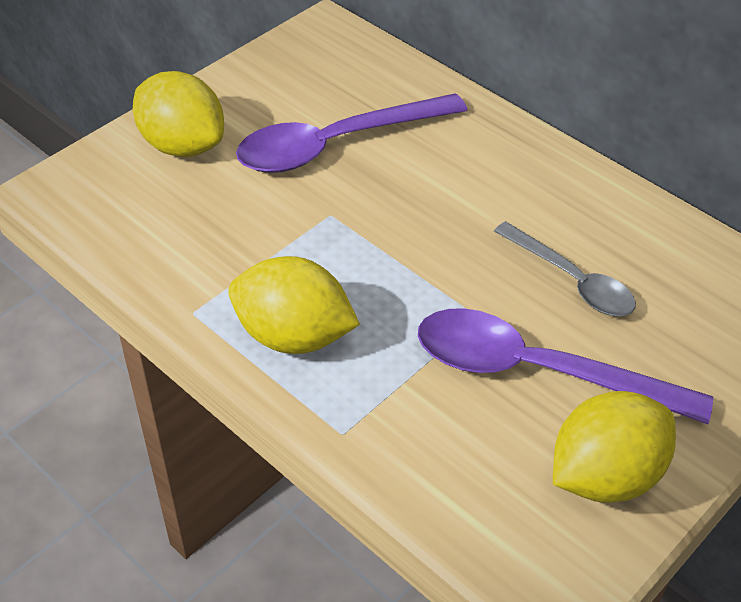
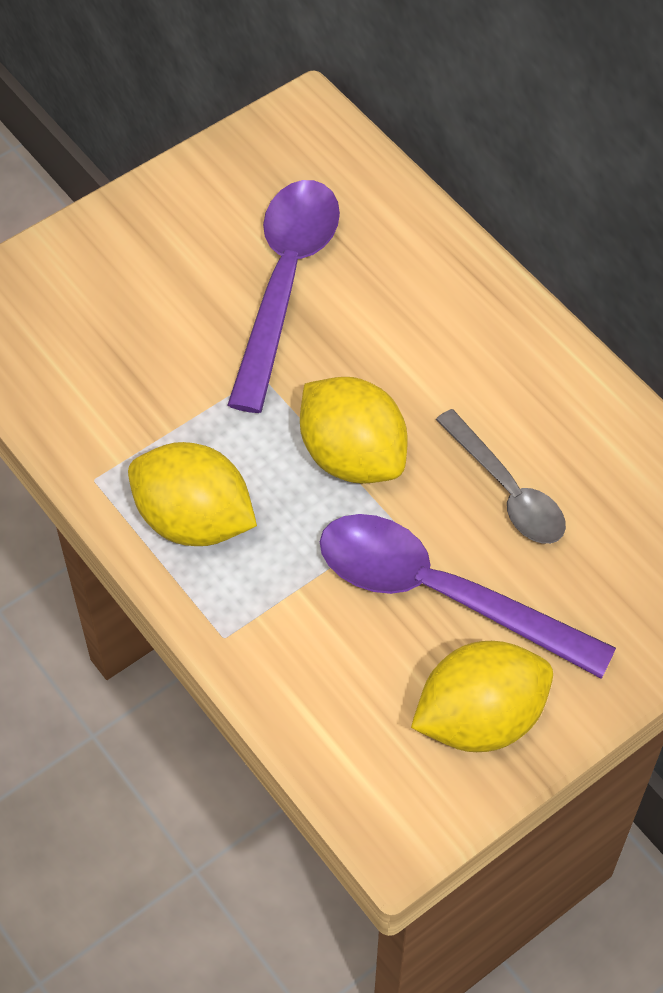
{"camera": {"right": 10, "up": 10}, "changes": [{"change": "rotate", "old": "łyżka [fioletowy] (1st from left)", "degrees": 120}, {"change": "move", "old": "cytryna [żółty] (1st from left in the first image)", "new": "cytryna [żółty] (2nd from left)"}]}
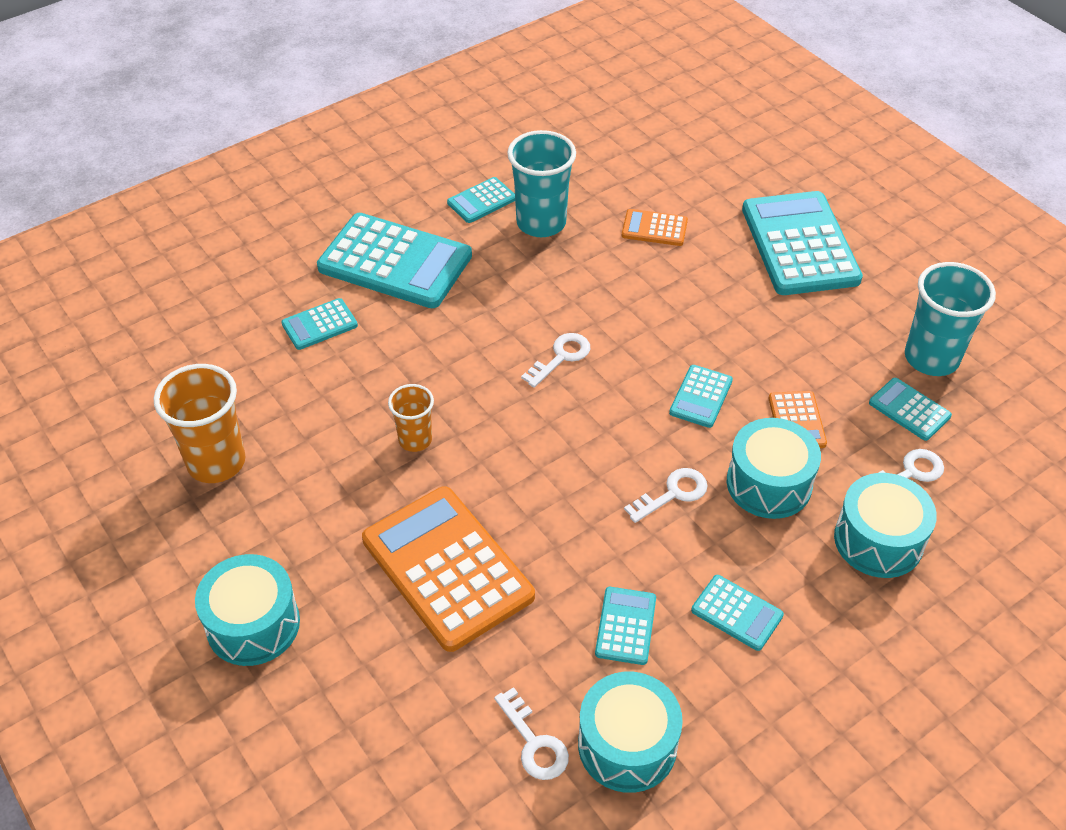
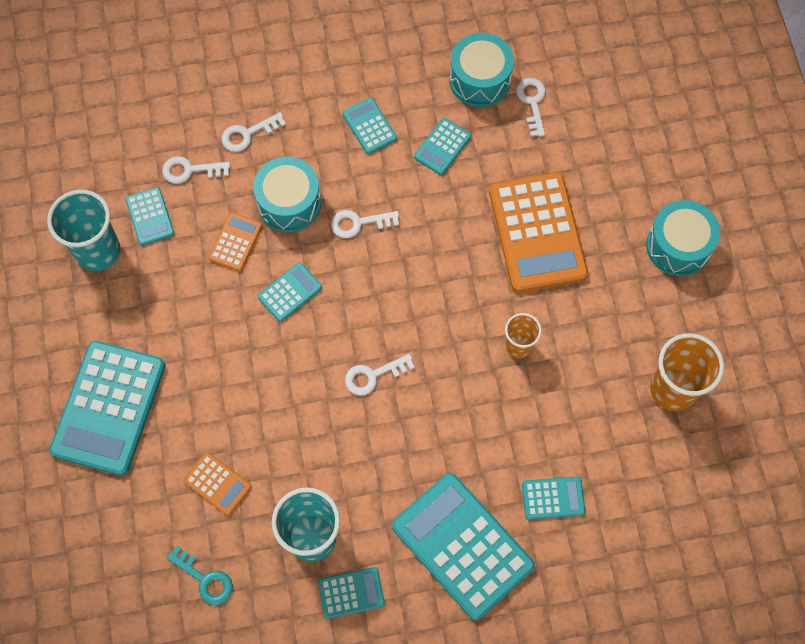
{"camera": {"right": -155, "up": 20}, "changes": [{"change": "insert", "new": "klucz [turkusowy]"}, {"change": "replace", "old": "bęben [turkusowy] (4th from left)", "new": "klucz [biały] (2nd from left)"}]}
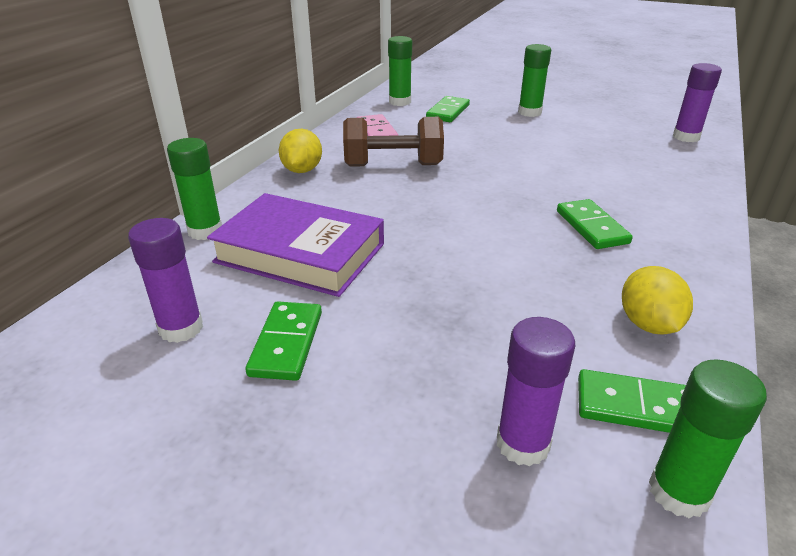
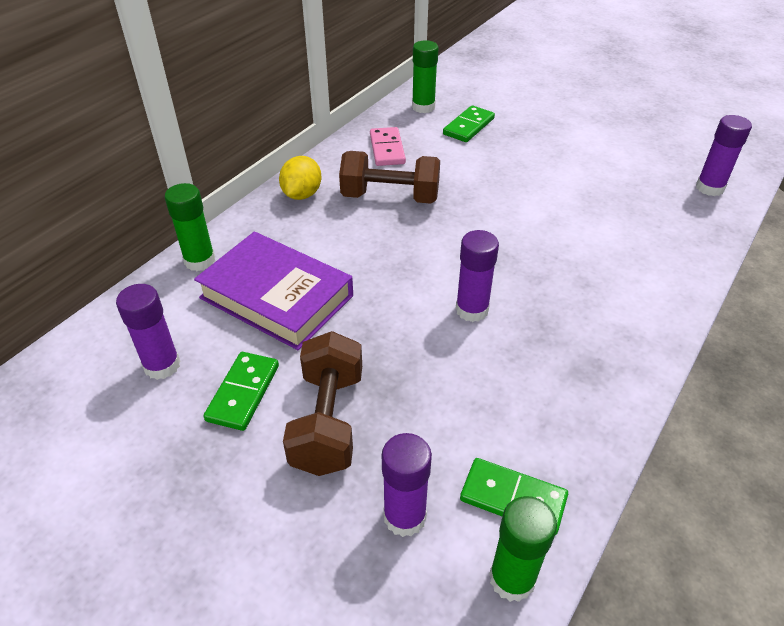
{"camera": {"right": 10, "up": 10}, "changes": [{"change": "insert", "new": "hantel [brązowy] (1st from left)"}, {"change": "insert", "new": "klej w sztyfcie [fioletowy] (3rd from left)"}, {"change": "delete", "old": "klej w sztyfcie [zielony] (3rd from left)"}, {"change": "delete", "old": "kostka domina [zielony] (3rd from left)"}, {"change": "delete", "old": "cytryna [żółty] (2nd from left)"}]}
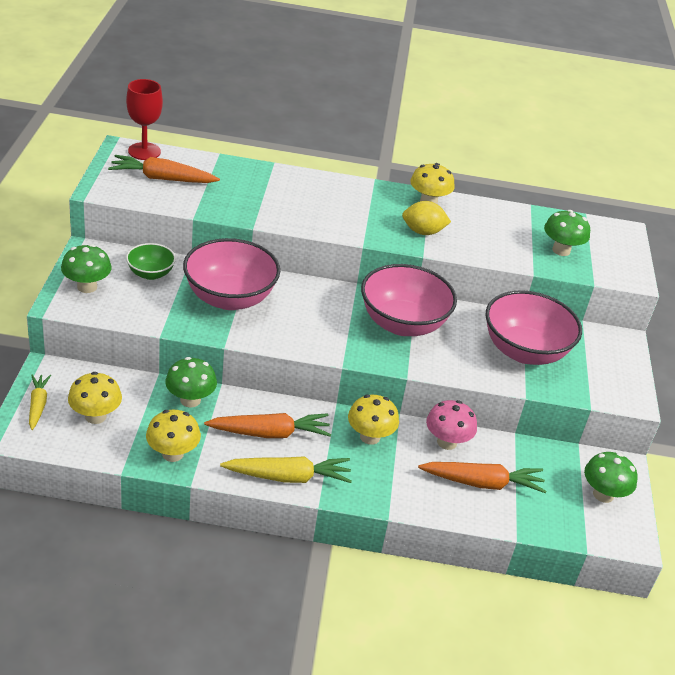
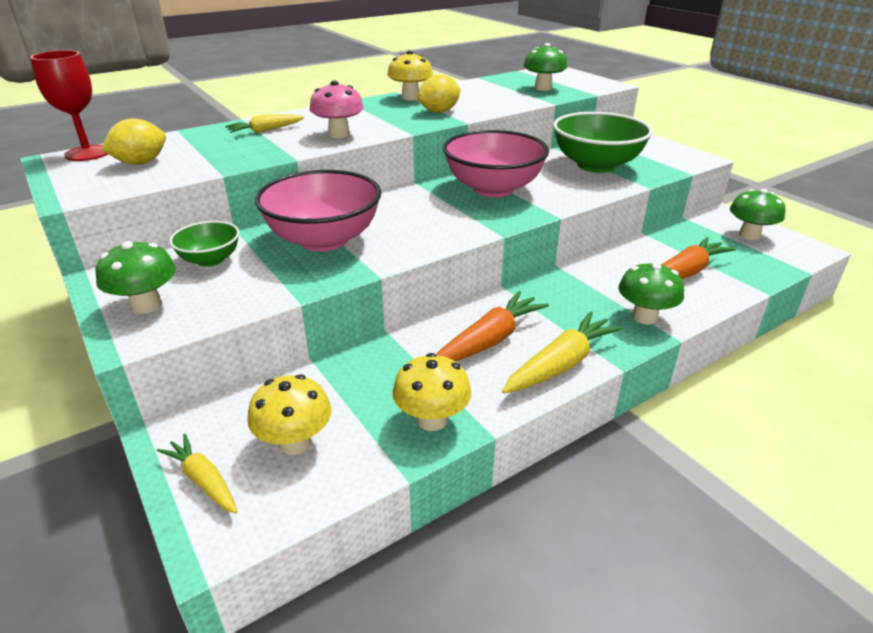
{"camera": {"right": -35, "up": -5}, "changes": [{"change": "replace", "old": "marchewka [pomarańczowy] (1st from left)", "new": "cytryna [żółty] (1st from left)"}, {"change": "insert", "new": "marchewka [żółty] (2nd from left)"}, {"change": "move", "old": "grzyb [różowy]"}, {"change": "recolor", "old": "miska [różowy] (3rd from left)", "new": "miska [zielony] (2nd from left)"}, {"change": "move", "old": "grzyb [zielony] (2nd from left in the first image)", "new": "grzyb [zielony] (3rd from left)"}, {"change": "delete", "old": "grzyb [żółty] (3rd from left)"}]}
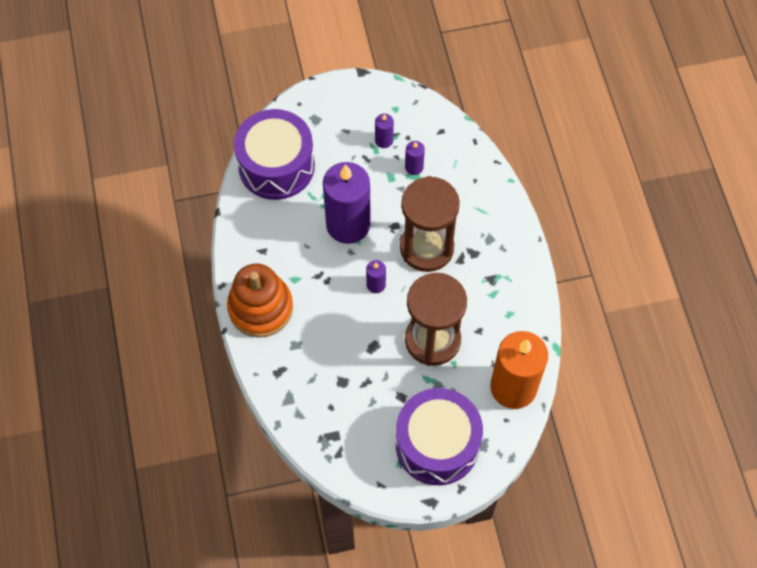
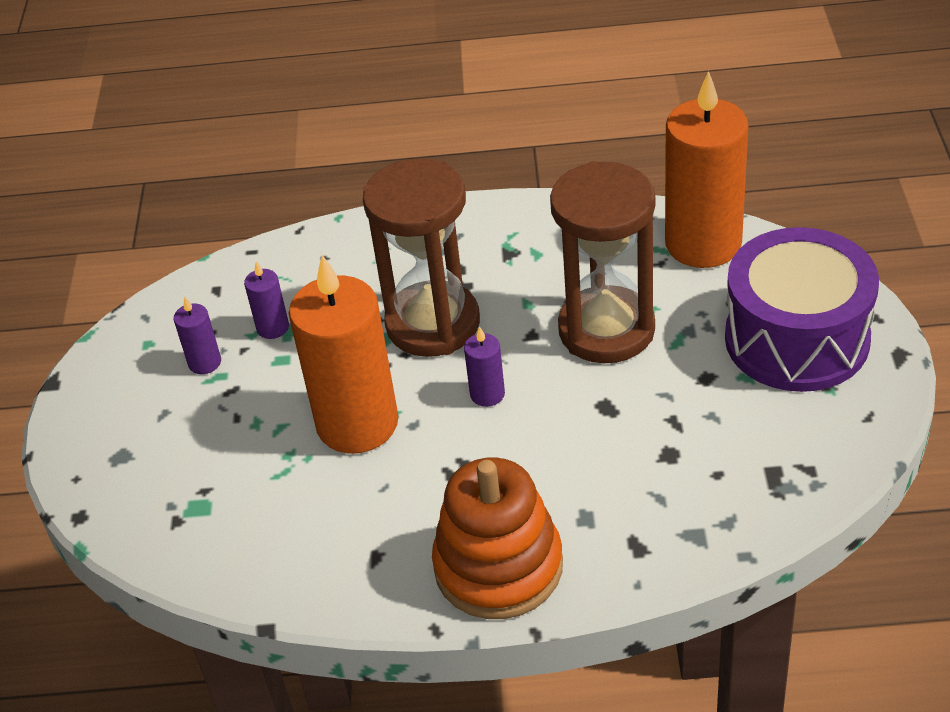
{"camera": {"right": -75, "up": -20}, "changes": [{"change": "recolor", "old": "świeca [fioletowy] (1st from left)", "new": "świeca [pomarańczowy] (1st from left)"}, {"change": "delete", "old": "bęben [fioletowy] (1st from left)"}]}
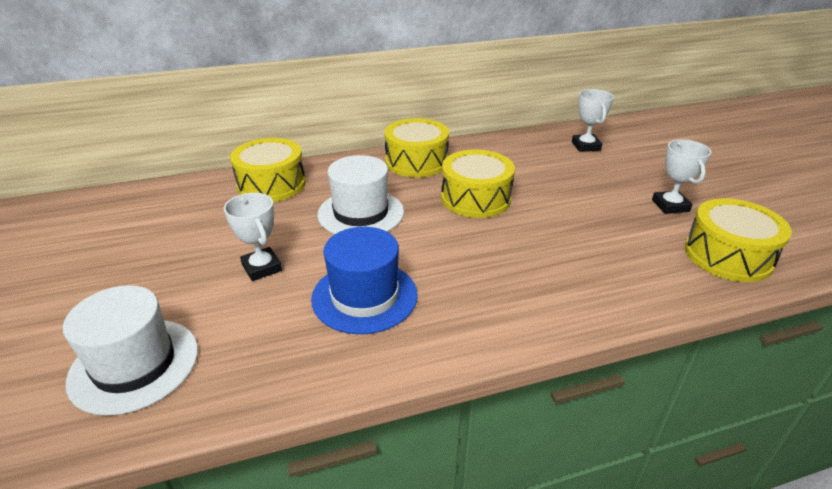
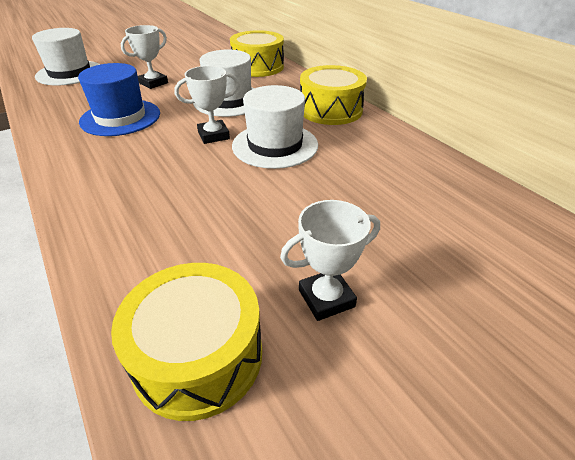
{"camera": {"right": 75, "up": 5}, "changes": [{"change": "move", "old": "puchar [biały] (2nd from left)"}, {"change": "replace", "old": "bęben [żółty] (3rd from left)", "new": "kapelusz [biały] (3rd from left)"}]}
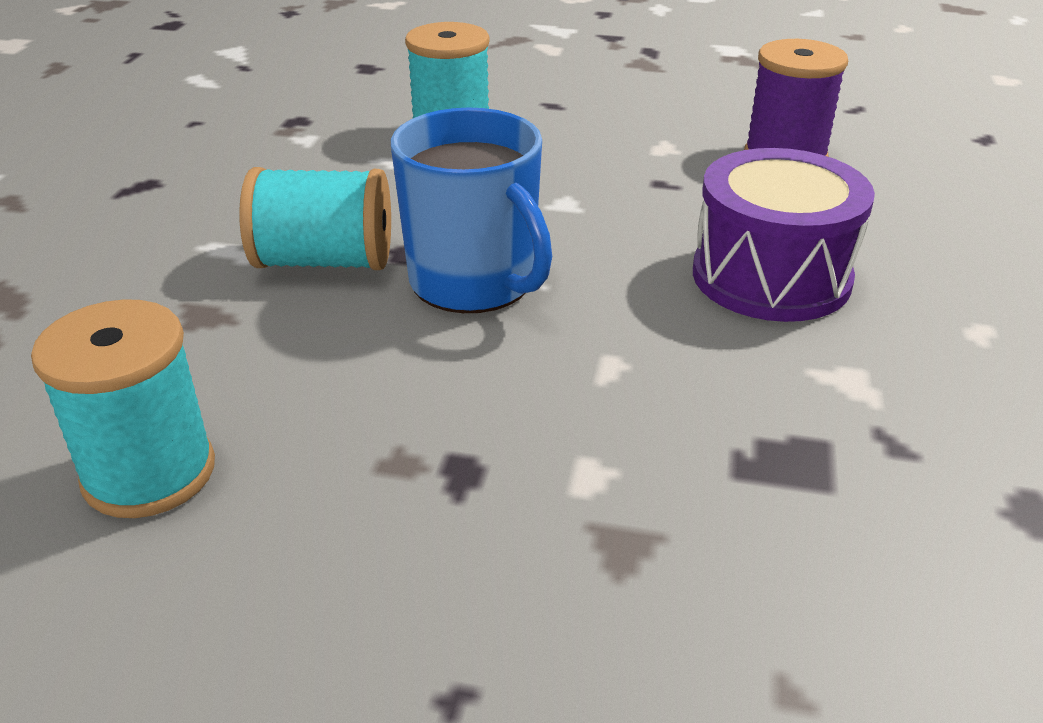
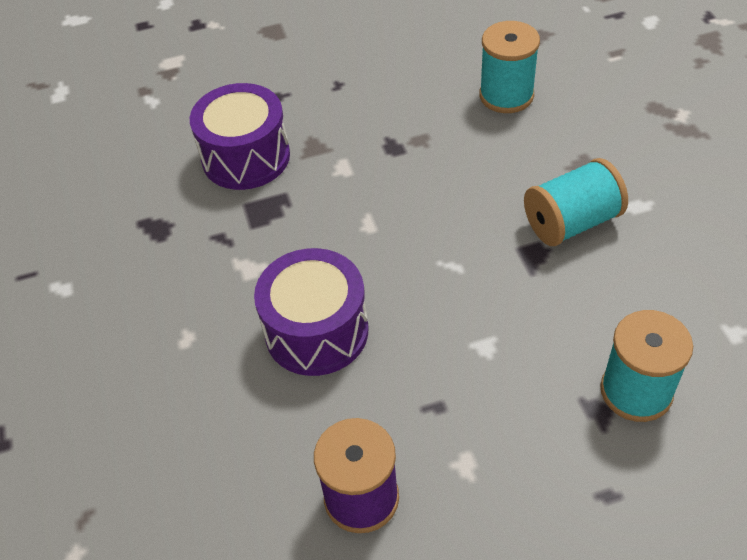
{"camera": {"right": 155, "up": 15}, "changes": [{"change": "insert", "new": "bęben [fioletowy] (1st from left)"}, {"change": "delete", "old": "kubek [niebieski]"}]}
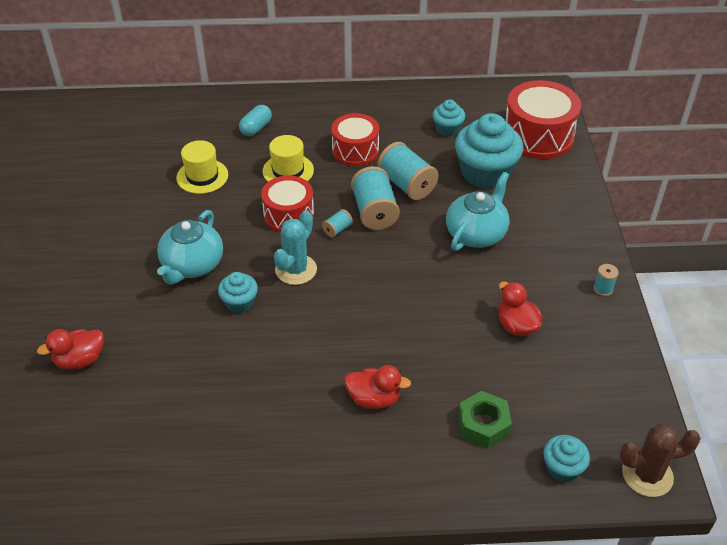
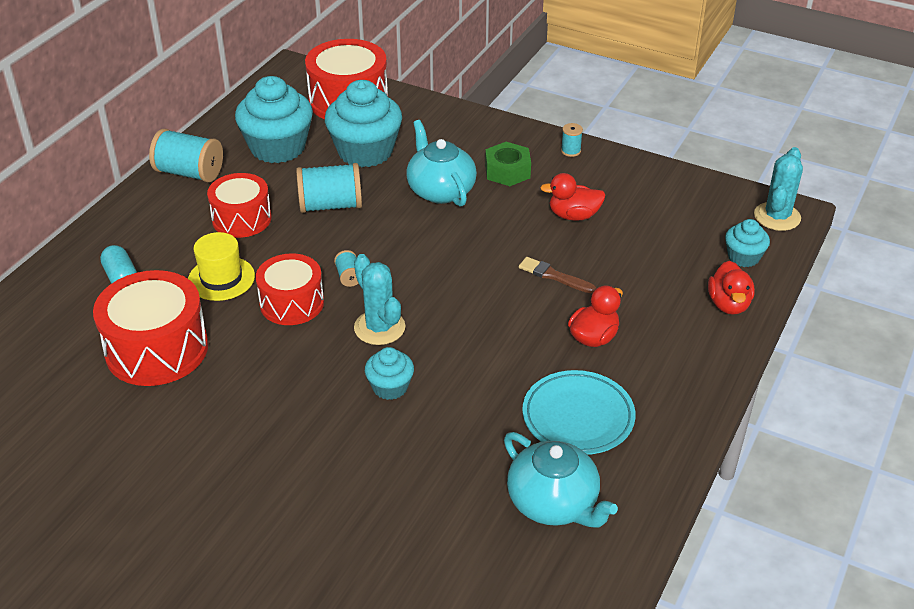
{"camera": {"right": -60, "up": -5}, "changes": [{"change": "replace", "old": "kapelusz [żółty] (1st from left)", "new": "bęben [czerwony] (1st from left)"}, {"change": "move", "old": "szpulka [turkusowy] (2nd from left in the first image)", "new": "szpulka [turkusowy] (1st from left)"}, {"change": "resize", "old": "muffinka [turkusowy] (2nd from left in the first image)", "factor": 1.95}, {"change": "move", "old": "nakrętka [zielony]"}, {"change": "move", "old": "imbryk [turkusowy] (1st from left in the first image)", "new": "imbryk [turkusowy] (2nd from left)"}, {"change": "insert", "new": "pędzel [brązowy]"}, {"change": "insert", "new": "talerz [turkusowy]"}, {"change": "move", "old": "kaczka [czerwony] (1st from left in the first image)", "new": "kaczka [czerwony] (3rd from left)"}, {"change": "recolor", "old": "kaktus [brązowy]", "new": "kaktus [turkusowy] (2nd from left)"}]}
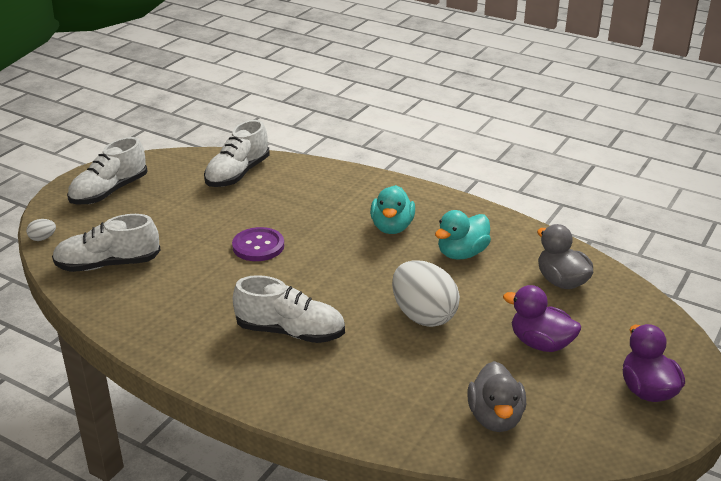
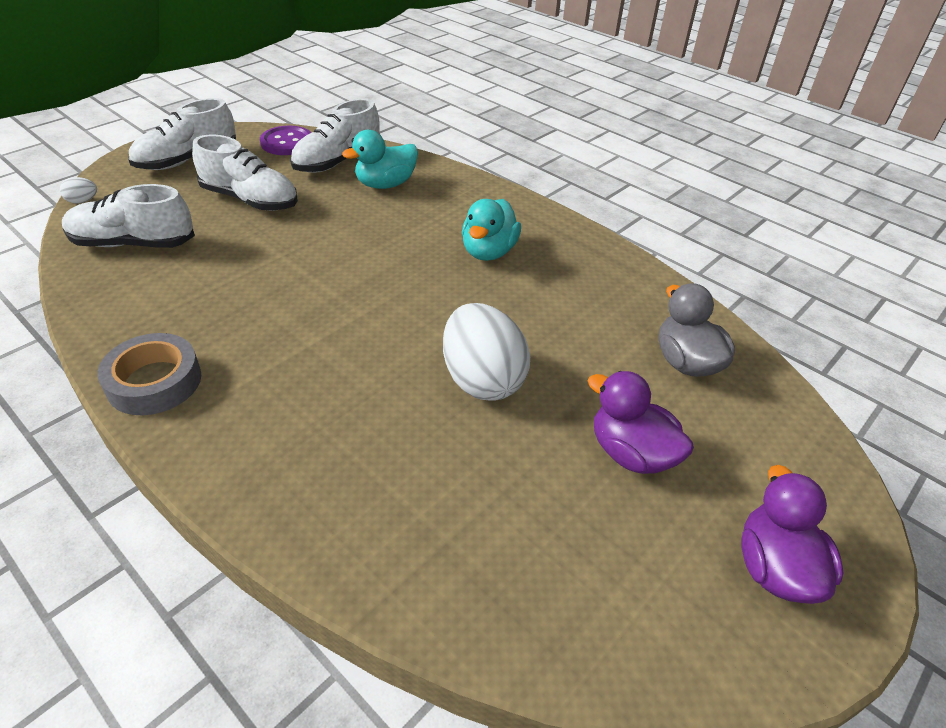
{"camera": {"right": 10, "up": 10}, "changes": [{"change": "insert", "new": "taśma klejąca [szary]"}, {"change": "move", "old": "but [biały] (4th from left in the first image)", "new": "but [biały] (3rd from left)"}, {"change": "move", "old": "guzik [fioletowy]"}, {"change": "move", "old": "kaczka [turkusowy] (2nd from left in the first image)", "new": "kaczka [turkusowy] (1st from left)"}, {"change": "delete", "old": "kaczka [szary] (1st from left)"}]}
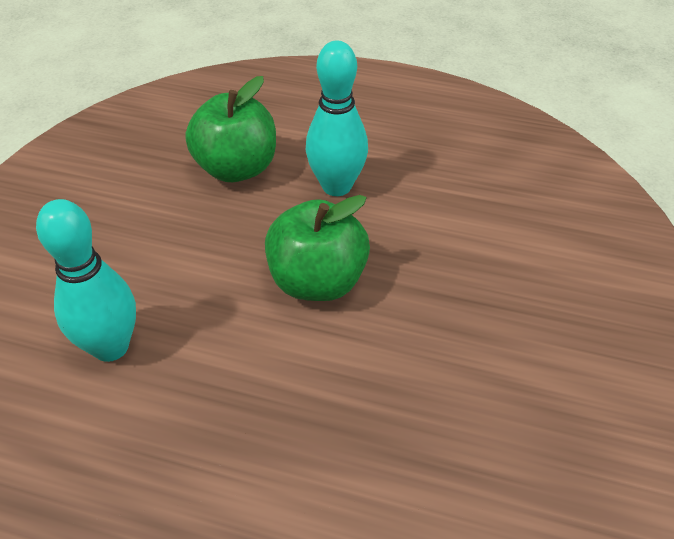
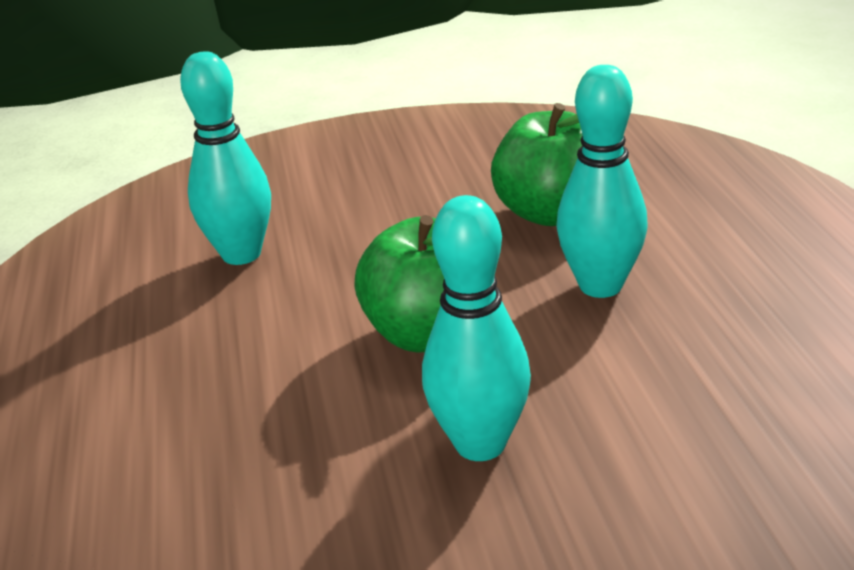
{"camera": {"right": 65, "up": -15}, "changes": [{"change": "insert", "new": "kręgiel [turkusowy] (2nd from left)"}]}
